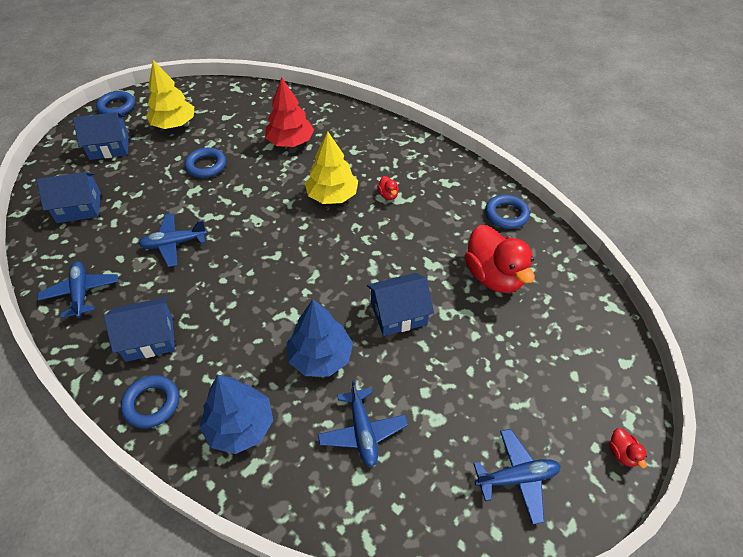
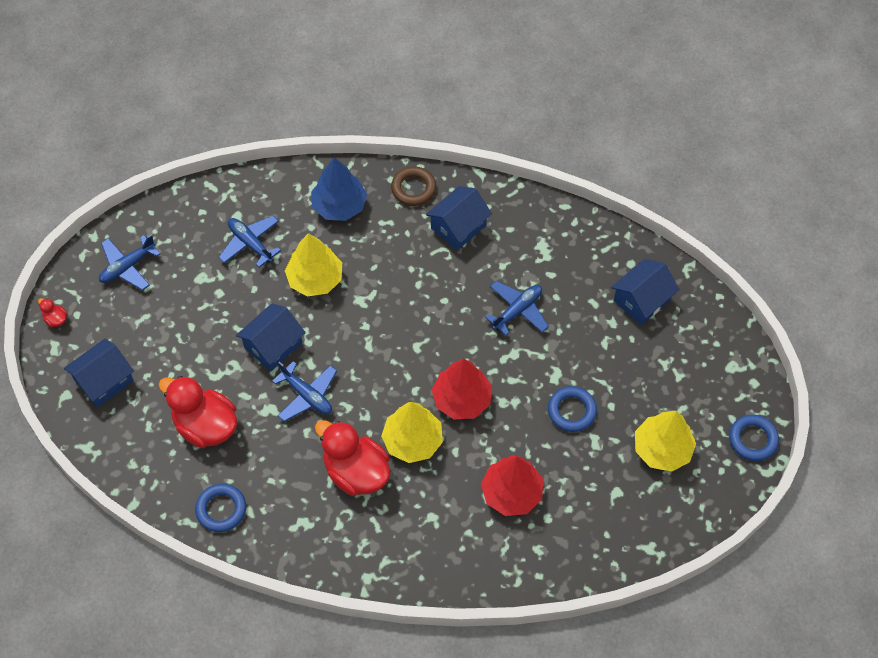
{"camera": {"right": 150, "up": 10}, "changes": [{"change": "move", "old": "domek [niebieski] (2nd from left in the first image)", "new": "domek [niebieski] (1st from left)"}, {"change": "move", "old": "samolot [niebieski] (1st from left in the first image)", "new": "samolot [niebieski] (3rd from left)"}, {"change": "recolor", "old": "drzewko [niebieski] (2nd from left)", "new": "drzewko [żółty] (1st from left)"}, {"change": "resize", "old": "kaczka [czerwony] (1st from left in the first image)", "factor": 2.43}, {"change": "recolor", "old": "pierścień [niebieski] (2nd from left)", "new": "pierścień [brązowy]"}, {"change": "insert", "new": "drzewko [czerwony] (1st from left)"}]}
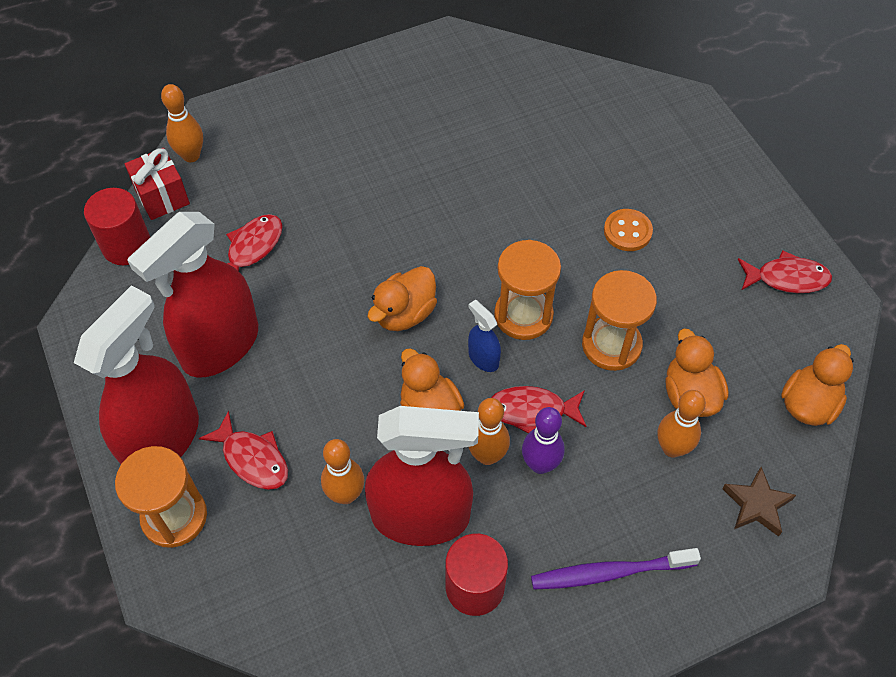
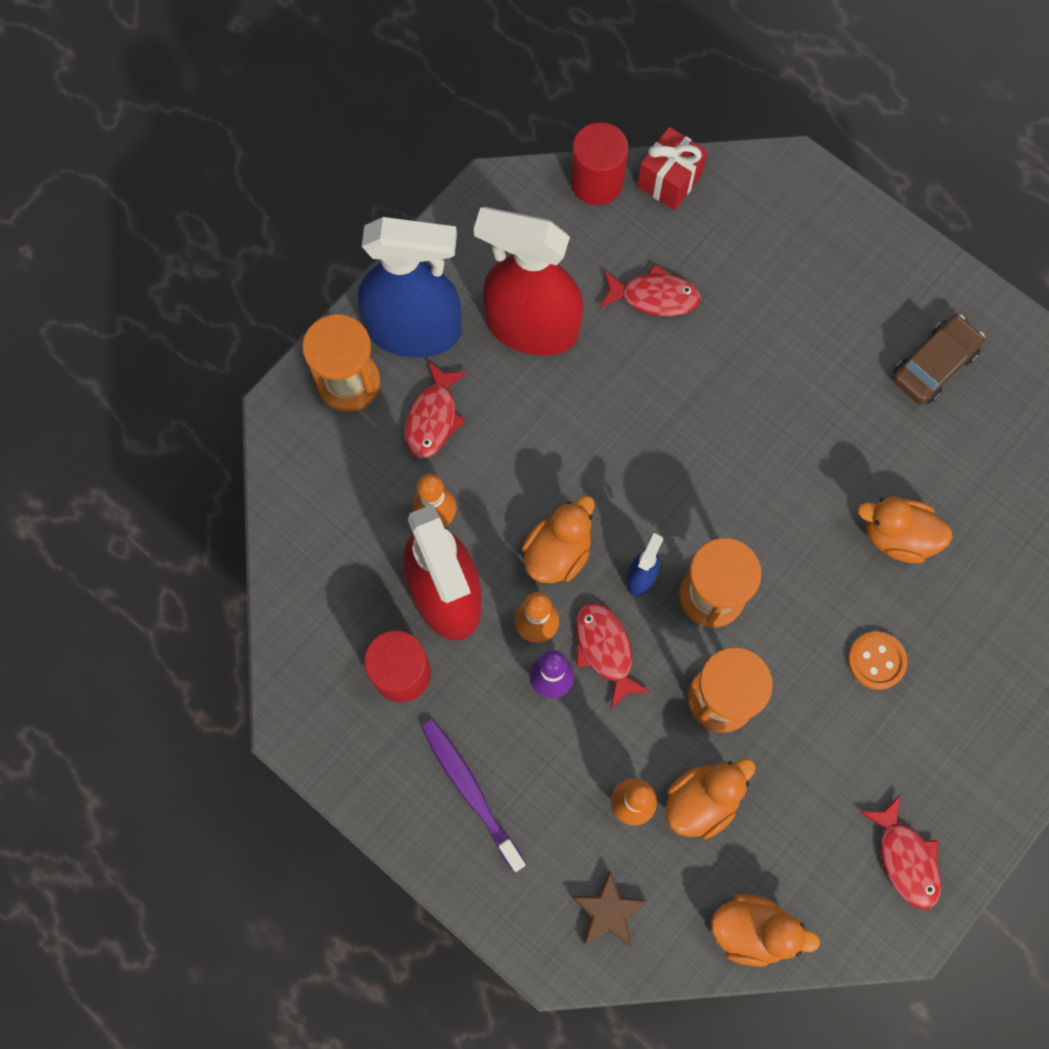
{"camera": {"right": 65, "up": 15}, "changes": [{"change": "recolor", "old": "spryskiwacz [czerwony] (1st from left)", "new": "spryskiwacz [niebieski] (1st from left)"}, {"change": "move", "old": "kaczka [pomarańczowy] (1st from left in the first image)", "new": "kaczka [pomarańczowy] (4th from left)"}, {"change": "insert", "new": "samochód [brązowy]"}, {"change": "delete", "old": "kręgiel [pomarańczowy] (1st from left)"}]}
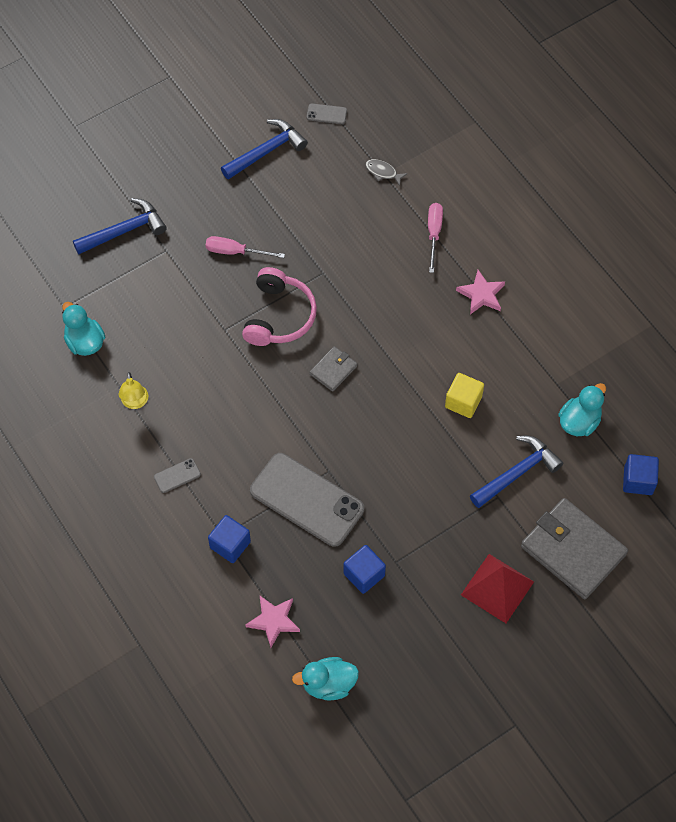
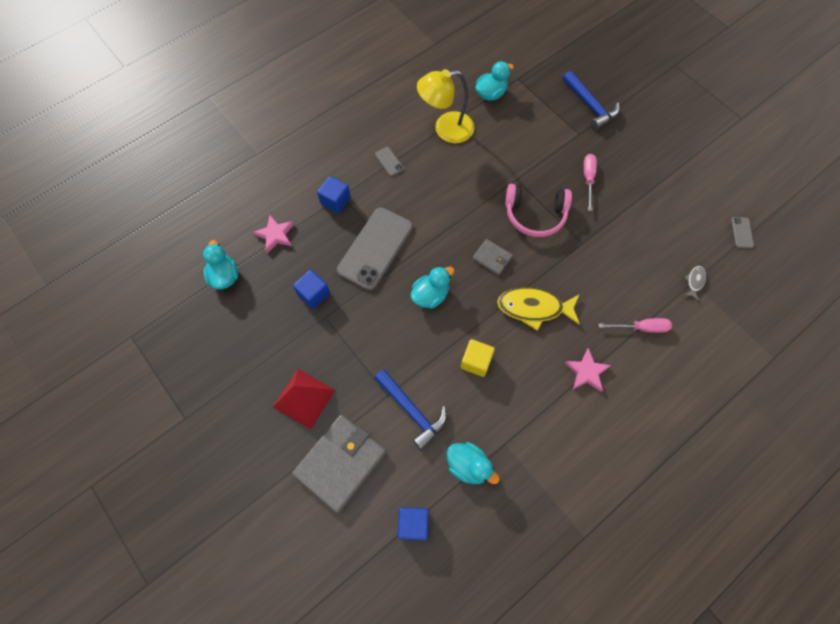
{"camera": {"right": 85, "up": 5}, "changes": [{"change": "insert", "new": "kaczka [turkusowy] (2nd from left)"}, {"change": "resize", "old": "lampka [żółty]", "factor": 1.92}, {"change": "insert", "new": "ryba [żółty]"}, {"change": "delete", "old": "młotek [niebieski] (2nd from left)"}]}
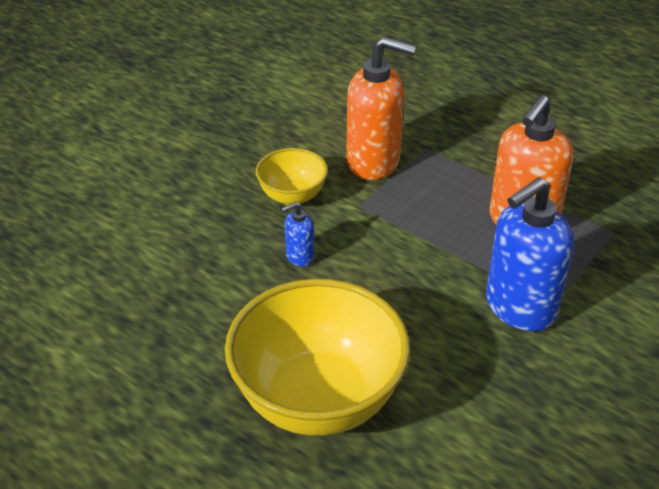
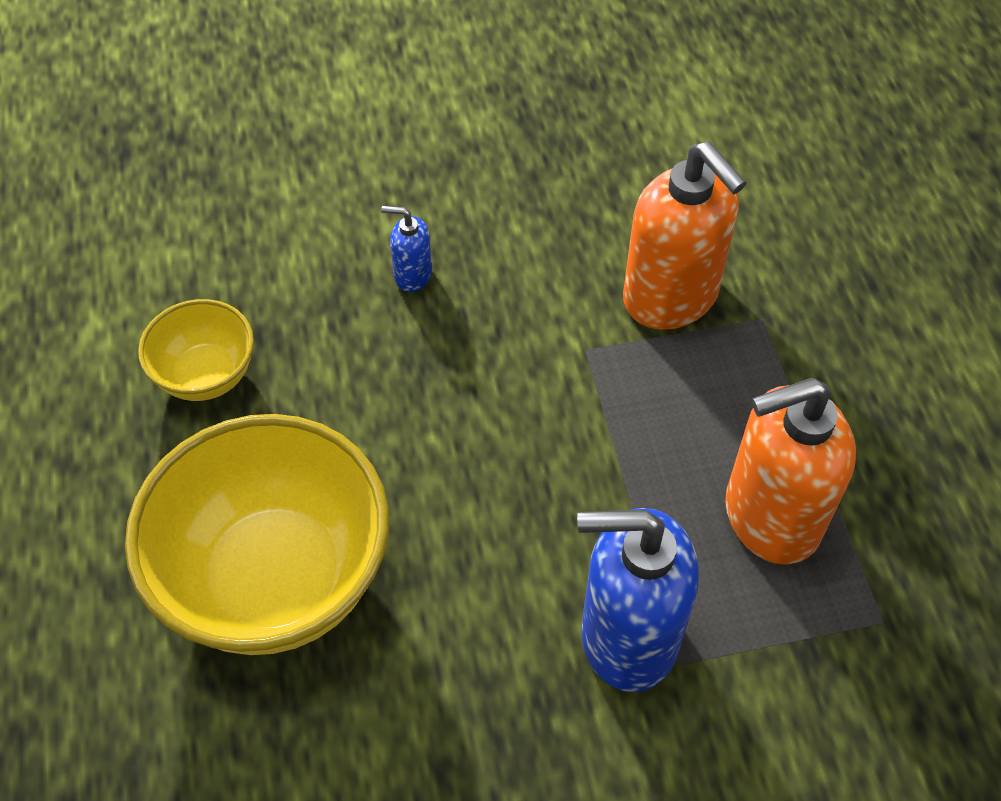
{"camera": {"right": 40, "up": 15}, "changes": [{"change": "move", "old": "miska [żółty] (1st from left)"}, {"change": "move", "old": "dozownik mydła [niebieski] (1st from left)"}]}
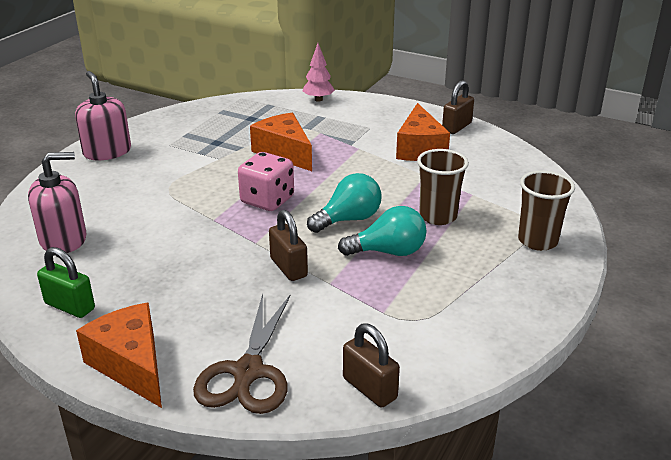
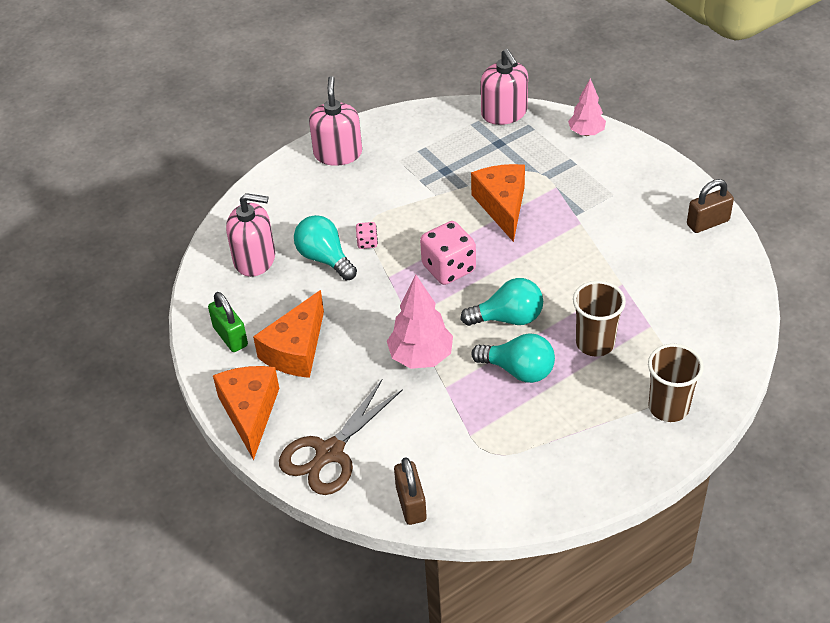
{"camera": {"right": 30, "up": 15}, "changes": [{"change": "move", "old": "ser [pomarańczowy] (3rd from left in the first image)", "new": "ser [pomarańczowy] (2nd from left)"}, {"change": "insert", "new": "żarówka [turkusowy] (1st from left)"}, {"change": "insert", "new": "kostka do gry [różowy] (1st from left)"}, {"change": "replace", "old": "kłódka [brązowy] (1st from left)", "new": "drzewko [różowy] (1st from left)"}, {"change": "insert", "new": "dozownik mydła [różowy] (3rd from left)"}]}
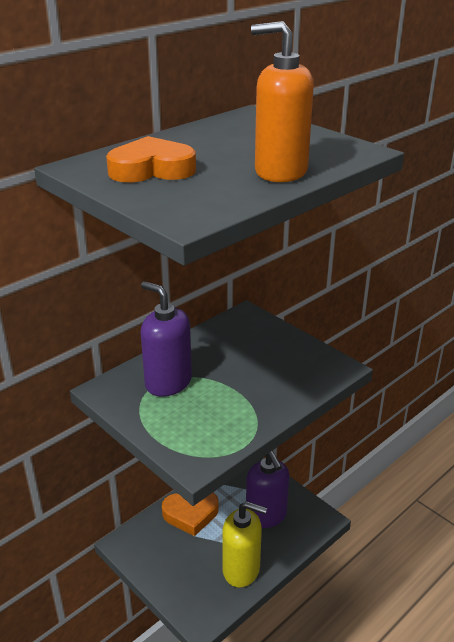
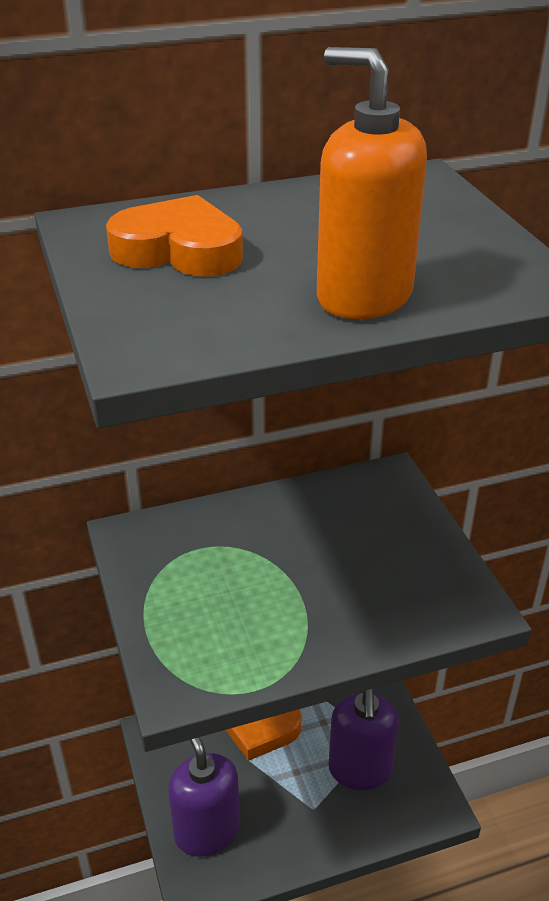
{"camera": {"right": 25, "up": 5}, "changes": [{"change": "move", "old": "dozownik mydła [fioletowy] (1st from left)"}, {"change": "delete", "old": "dozownik mydła [żółty]"}]}
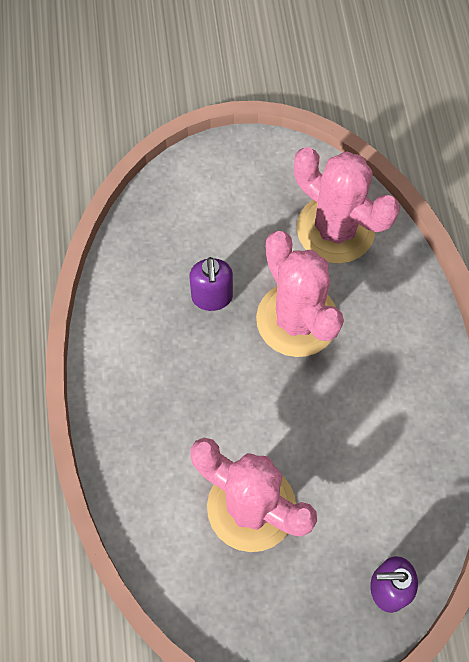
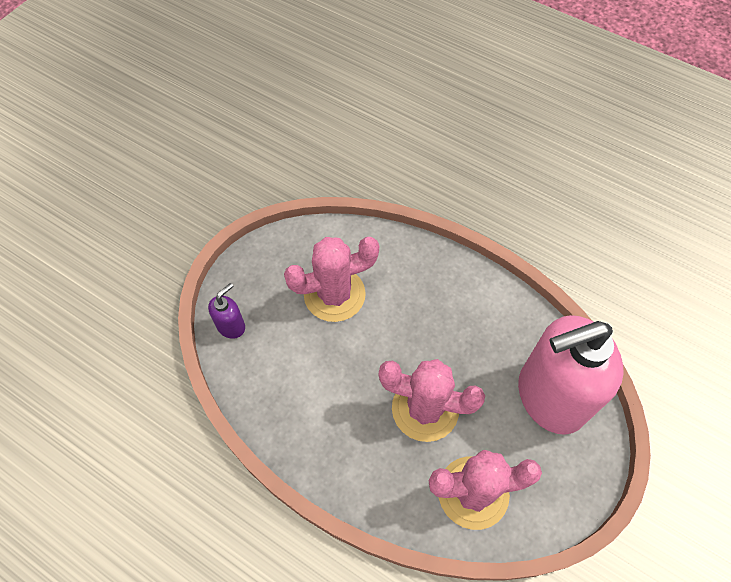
{"camera": {"right": 130, "up": -5}, "changes": [{"change": "insert", "new": "dozownik mydła [różowy]"}, {"change": "delete", "old": "dozownik mydła [fioletowy] (1st from left)"}]}
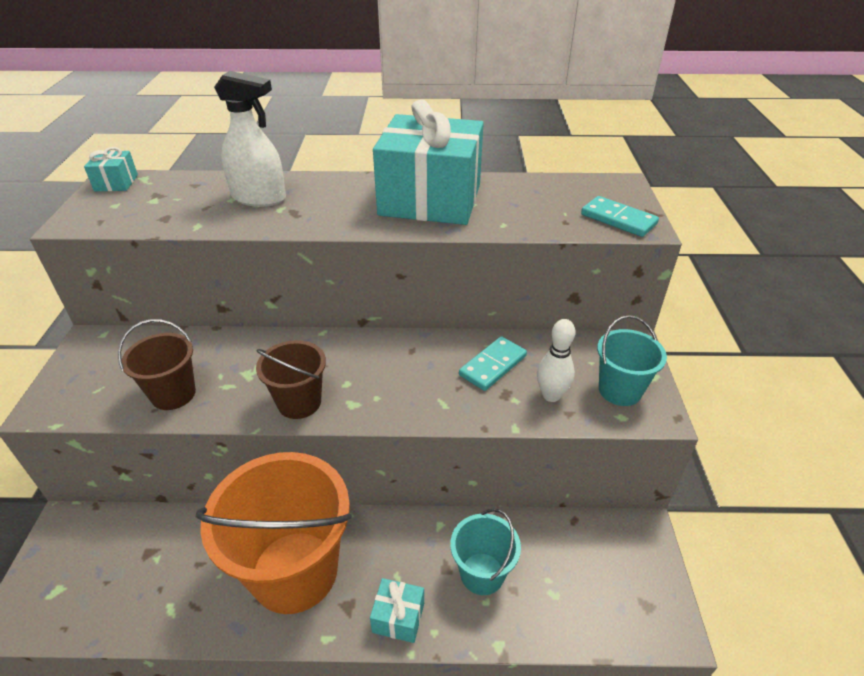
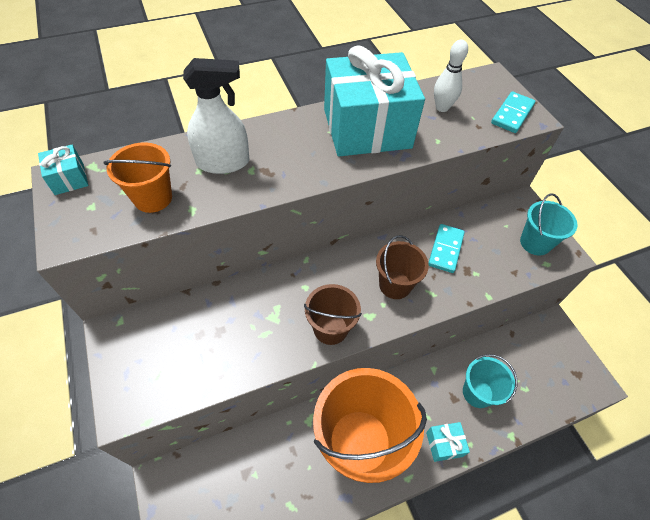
{"camera": {"right": -25, "up": 15}, "changes": [{"change": "insert", "new": "wiadro [pomarańczowy] (1st from left)"}, {"change": "move", "old": "wiadro [brązowy] (1st from left in the first image)", "new": "wiadro [brązowy] (2nd from left)"}, {"change": "move", "old": "kręgiel [biały]"}, {"change": "rotate", "old": "kostka domina [turkusowy] (2nd from left)", "degrees": -75}]}
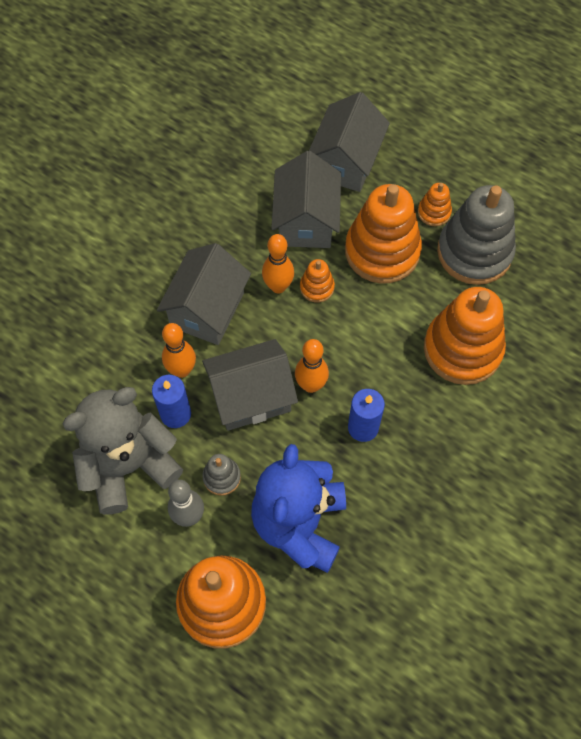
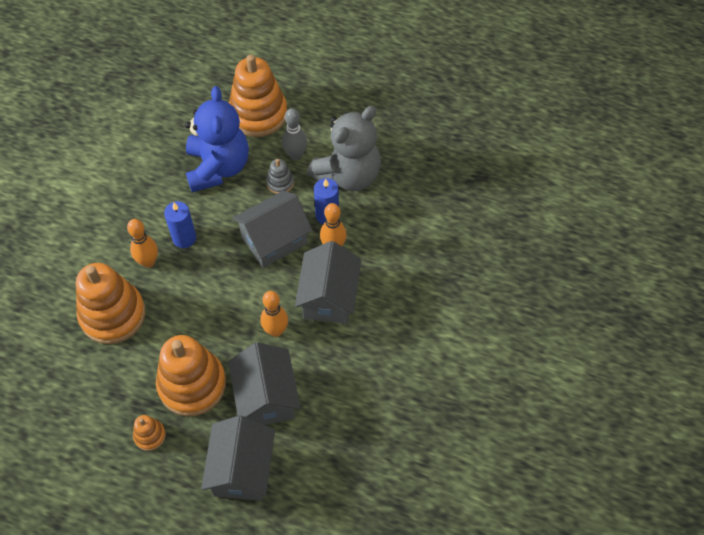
{"camera": {"right": 165, "up": -5}, "changes": [{"change": "move", "old": "kręgiel [pomarańczowy] (3rd from left in the first image)", "new": "kręgiel [pomarańczowy] (1st from left)"}, {"change": "delete", "old": "zabawka nakładanka [pomarańczowy] (2nd from left)"}, {"change": "delete", "old": "zabawka nakładanka [szary] (2nd from left)"}]}
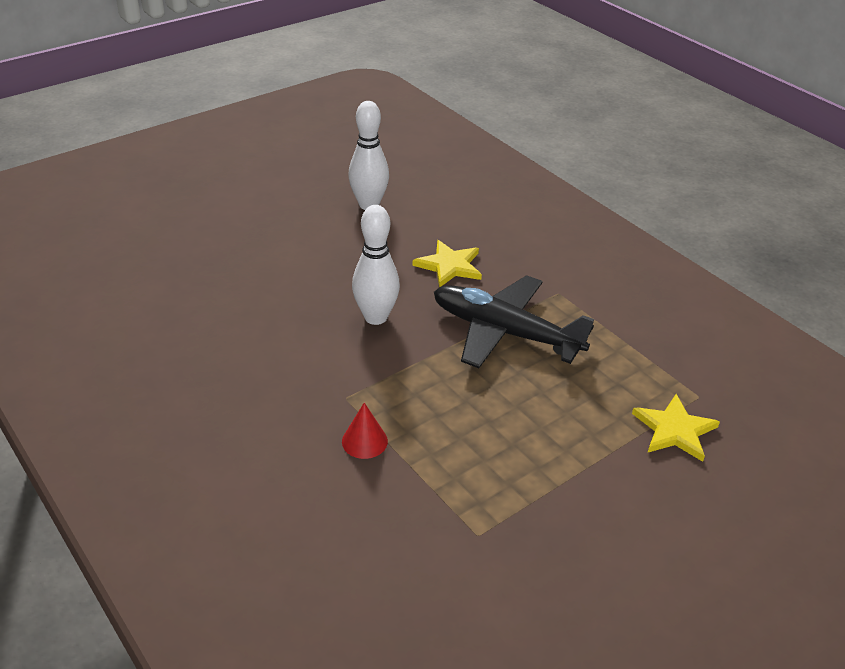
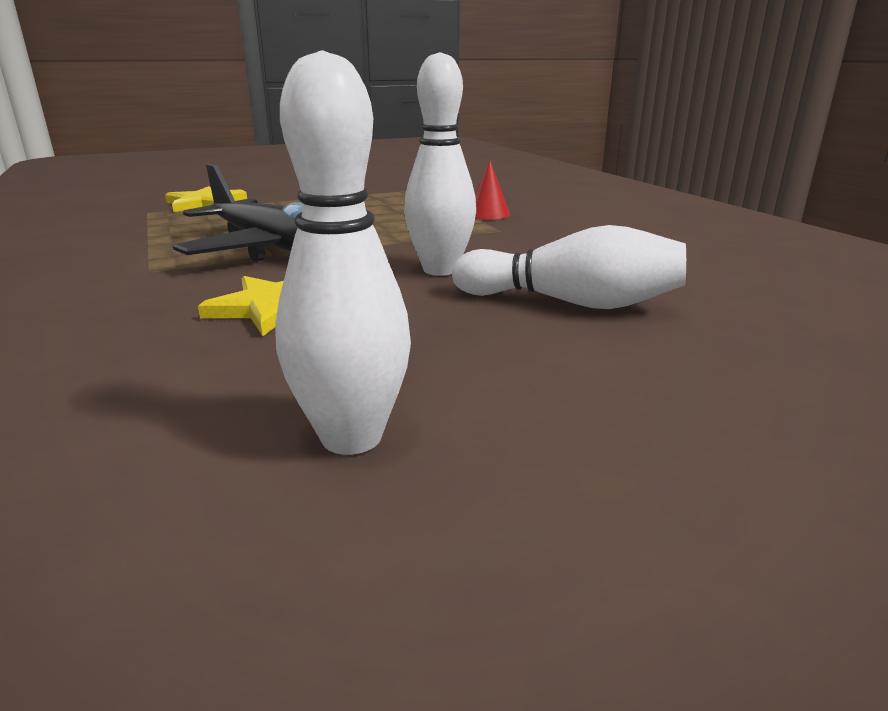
{"camera": {"right": -165, "up": -15}, "changes": [{"change": "insert", "new": "kręgiel [biały] (3rd from left)"}]}
